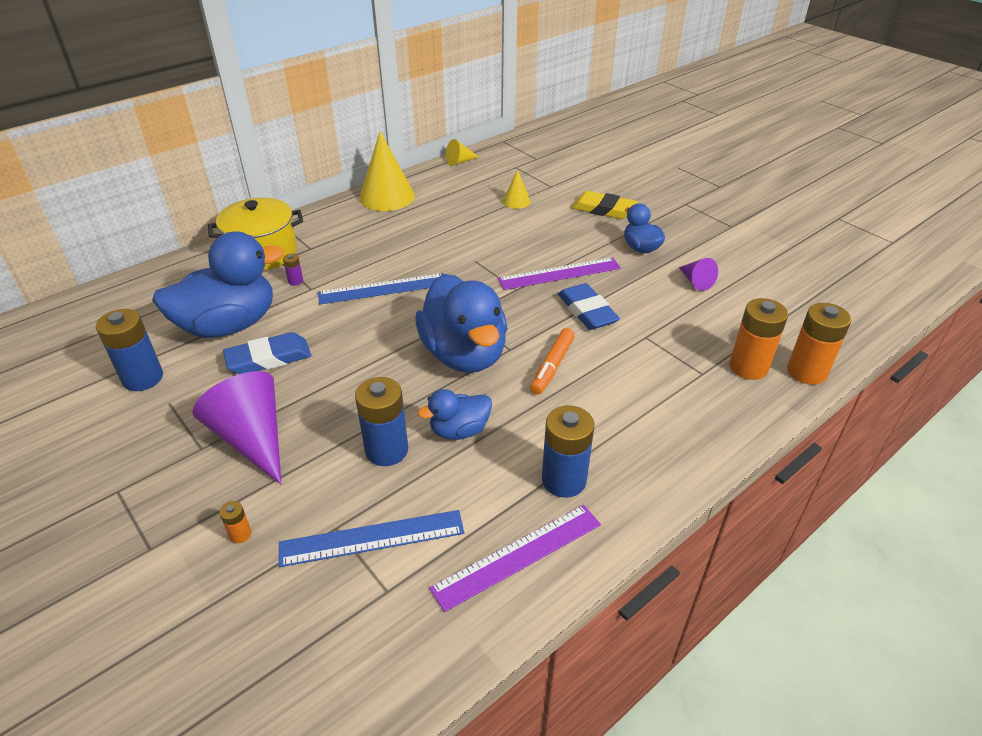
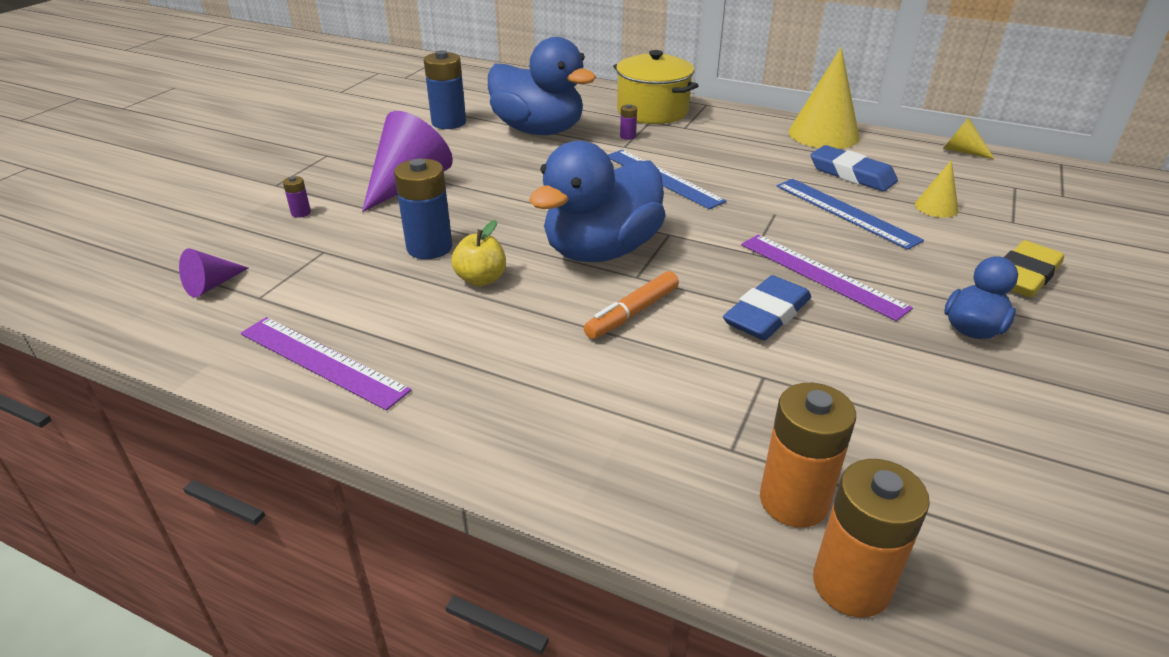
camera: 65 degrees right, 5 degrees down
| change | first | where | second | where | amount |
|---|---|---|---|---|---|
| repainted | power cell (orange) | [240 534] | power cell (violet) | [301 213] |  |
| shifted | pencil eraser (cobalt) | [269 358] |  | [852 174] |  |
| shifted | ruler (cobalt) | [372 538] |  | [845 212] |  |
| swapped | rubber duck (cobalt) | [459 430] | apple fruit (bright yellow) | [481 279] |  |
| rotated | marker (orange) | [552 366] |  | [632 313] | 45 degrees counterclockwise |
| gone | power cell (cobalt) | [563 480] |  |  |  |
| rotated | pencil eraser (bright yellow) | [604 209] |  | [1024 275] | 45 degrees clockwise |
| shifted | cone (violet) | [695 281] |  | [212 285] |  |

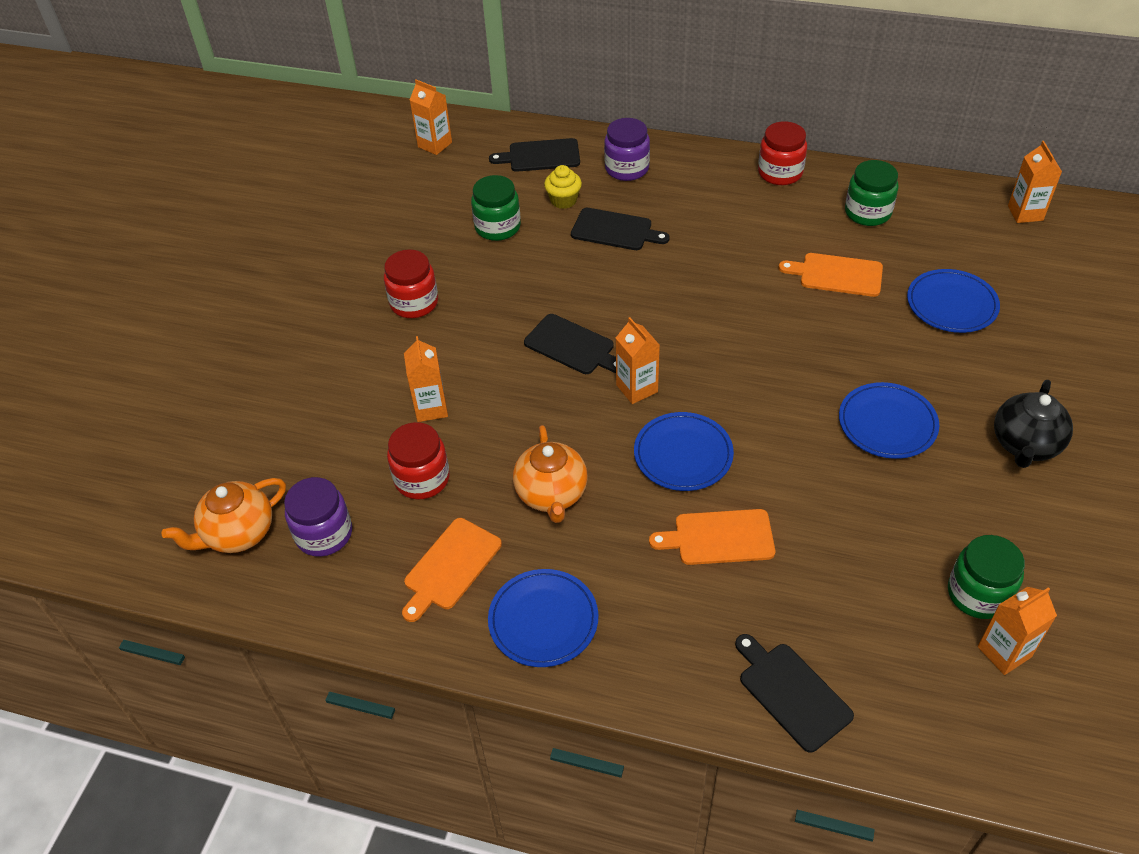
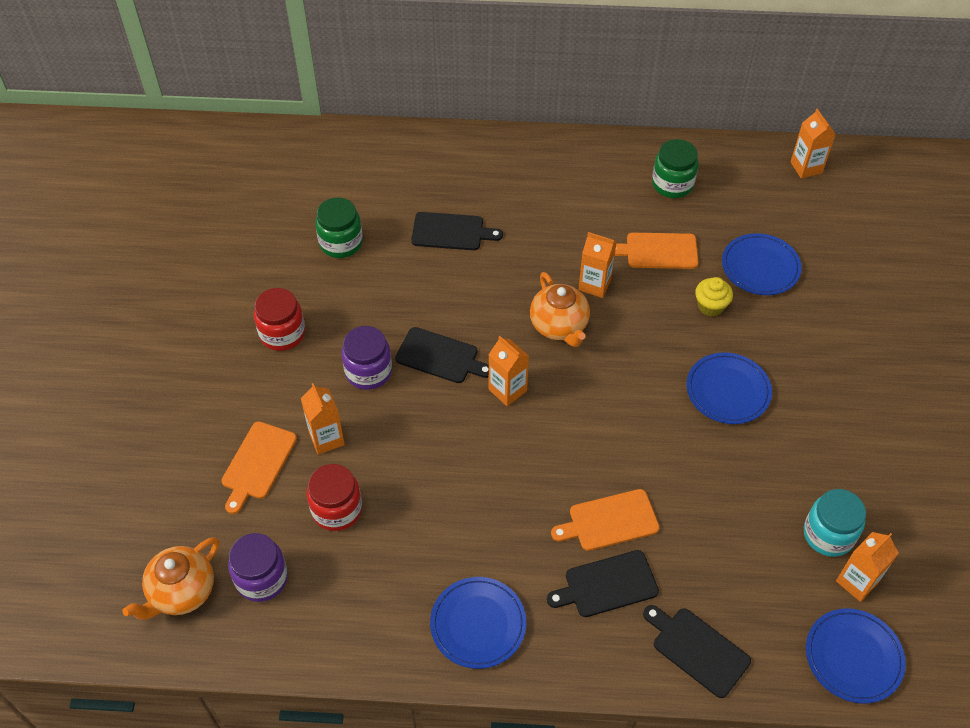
camera: 15 degrees left, 5 degrees up
| change | first | where | second | where | amount |
|---|---|---|---|---|---|
| shifted | chopping board (orange) | [450 567] |  | [257 463] |  |
| shifted | milk carton (orange) | [435 145] |  | [594 284] |  |
| shifted | chopping board (black) | [540 156] |  | [607 585] |  |
| shifted | tea pot (orange) | [552 495] |  | [559 326] |  |
| shifted | cupcake (bright yellow) | [563 200] |  | [710 306] |  |
| shifted | jam jar (violet) | [627 168] |  | [368 371] |  |
| shifted | dinner plate (cobalt) | [683 454] |  | [853 657] |  |
| gone | jam jar (scarlet) | [780 173] |  |  |  |
| repainted | jam jar (leaf-green) | [978 594] | jam jar (teal) | [828 534] |  |
| gone | tea pot (black) | [1025 445] |  |  |  |

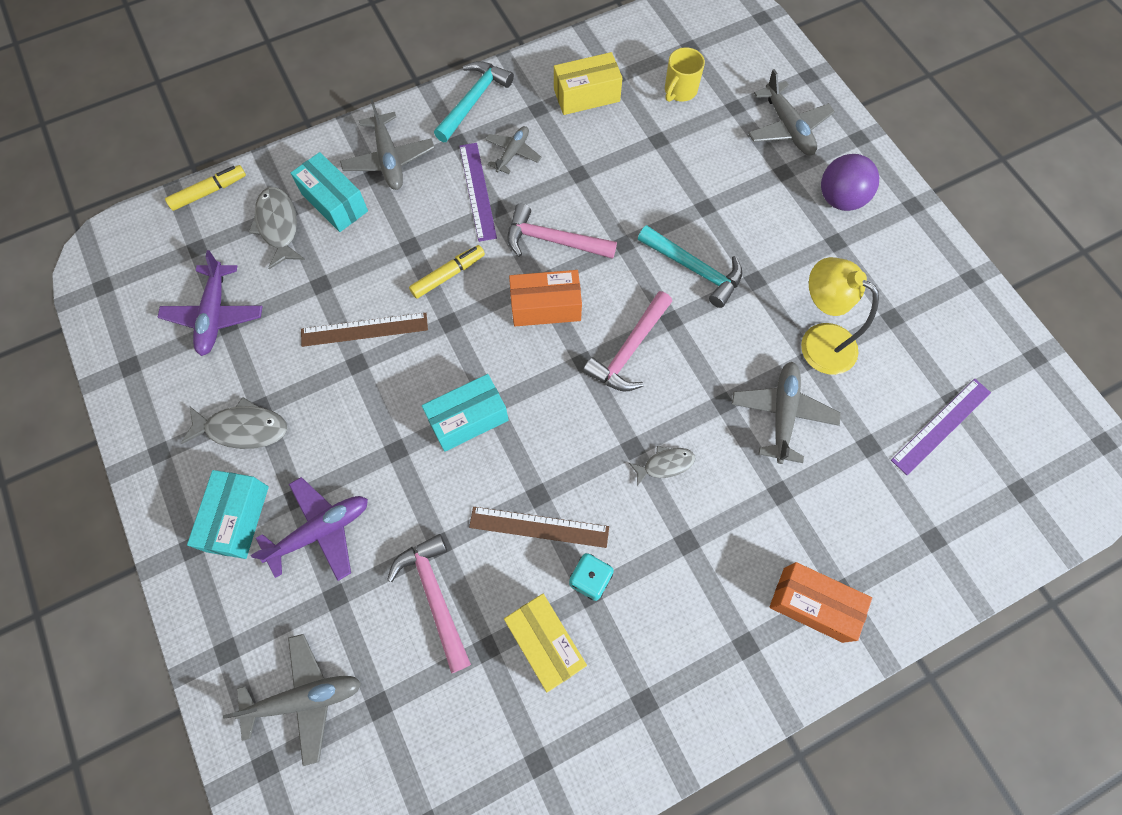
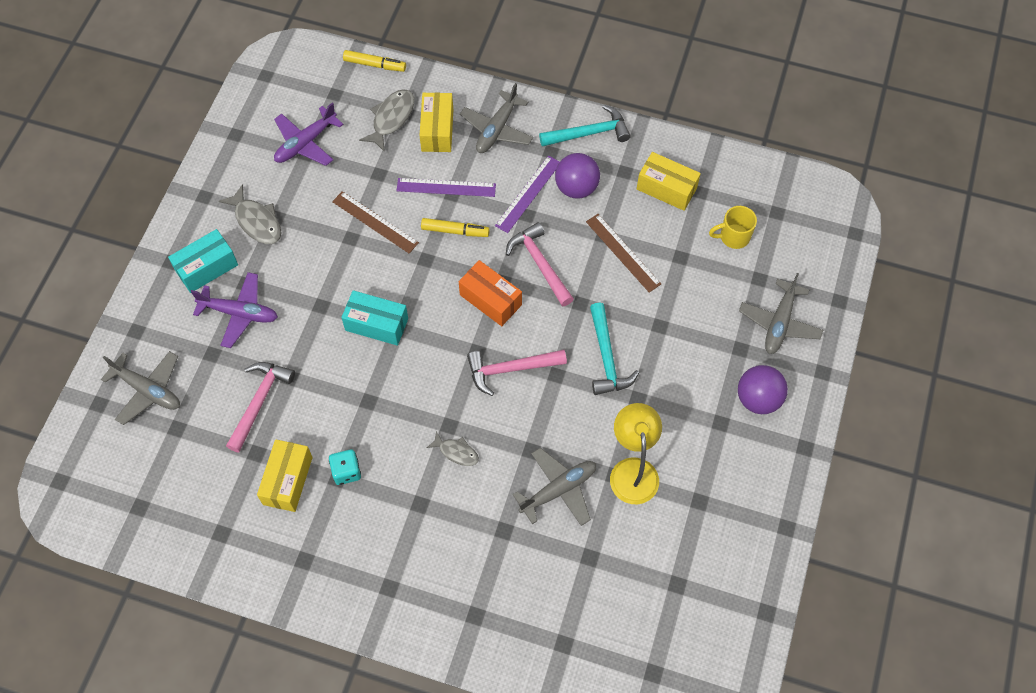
camera: 45 degrees right, 5 degrees down
| change | first | where | second | where | amount |
|---|---|---|---|---|---|
| repainted | package (teal) | [334 202] | package (bright yellow) | [437 130] |  |
| shifted | ruler (dark brown) | [539 527] |  | [623 252] |  |
| swapped | aeroplane (ash-grey) | [513 153] | ball (violet) | [576 188] |  |
| gone | package (orange) | [812 604] |  |  |  |
| shifted | ruler (violet) | [941 426] |  | [446 187] |  |

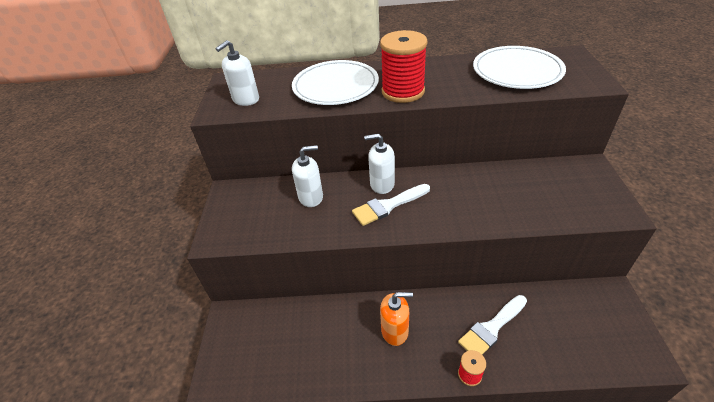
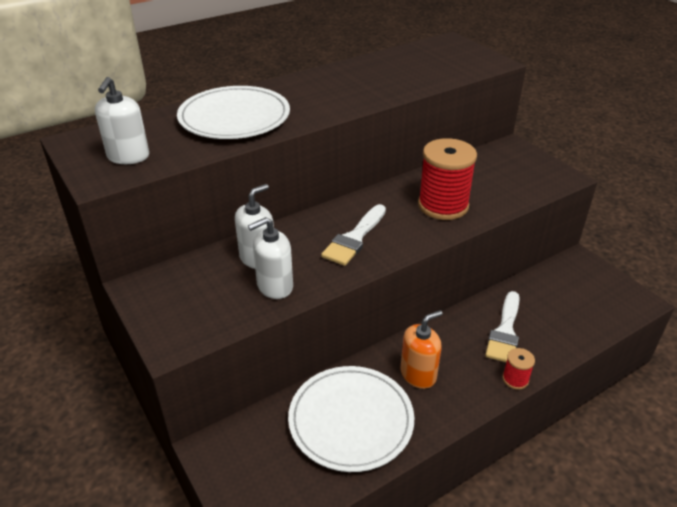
camera: 35 degrees left, 5 degrees down
| change | first | where | second | where | amount |
|---|---|---|---|---|---|
| shifted | pump bottle (pure white) | [382 184] |  | [274 286] |  |
| shifted | spool (scarlet) | [403 91] |  | [443 205] |  |
| shifted | dinner plate (pure white) | [517 71] |  | [351 420] |  |

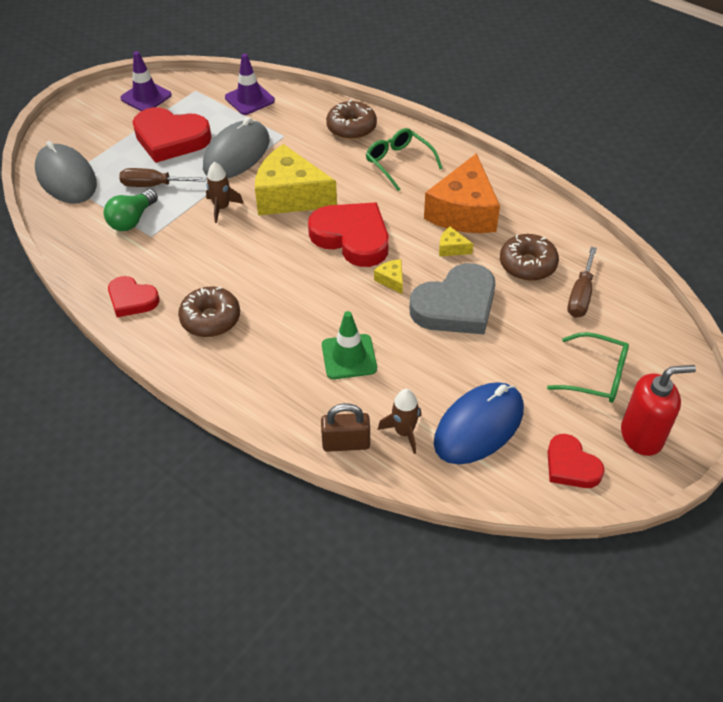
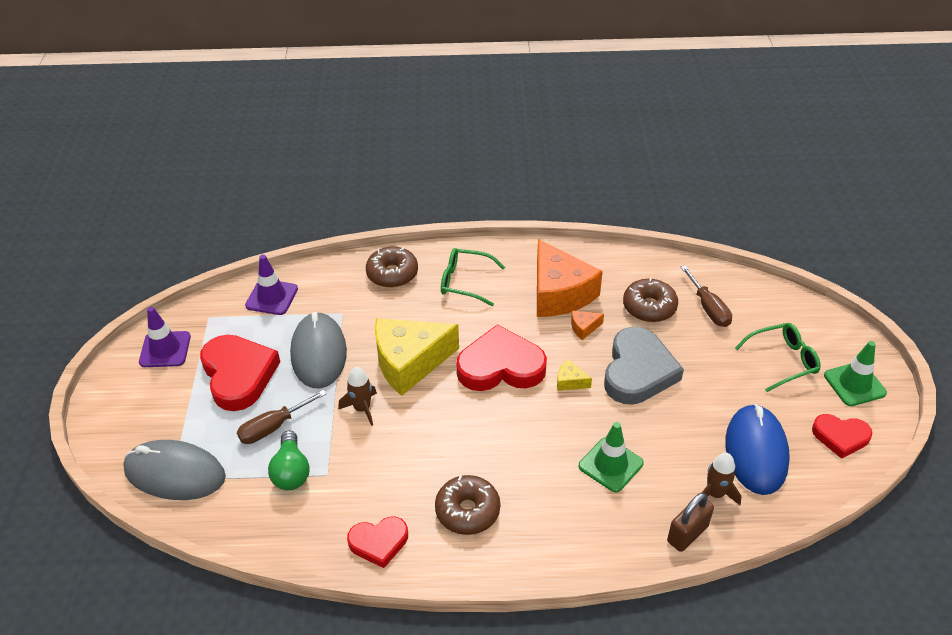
camera: 40 degrees left, 5 degrees down
| change | first | where | second | where | amount |
|---|---|---|---|---|---|
| rotated | heart shape (scarlet) | [171 139] |  | [238 375] | 90 degrees counterclockwise |
| repainted | cheese wedge (bright yellow) | [451 248] | cheese wedge (orange) | [584 328] |  |
| swapped | pump bottle (scarlet) | [642 436] | traffic cone (leaf-green) | [854 384] |  |

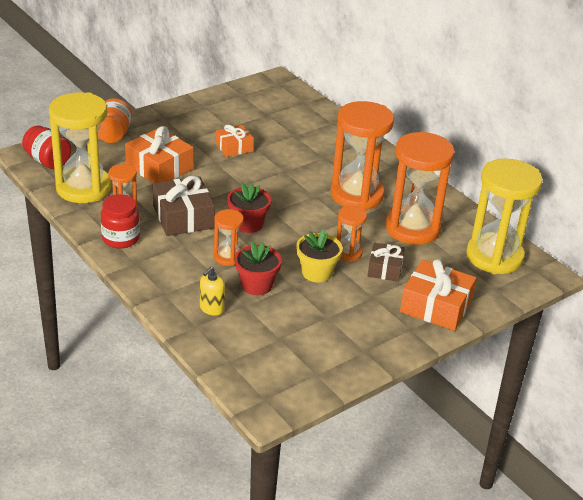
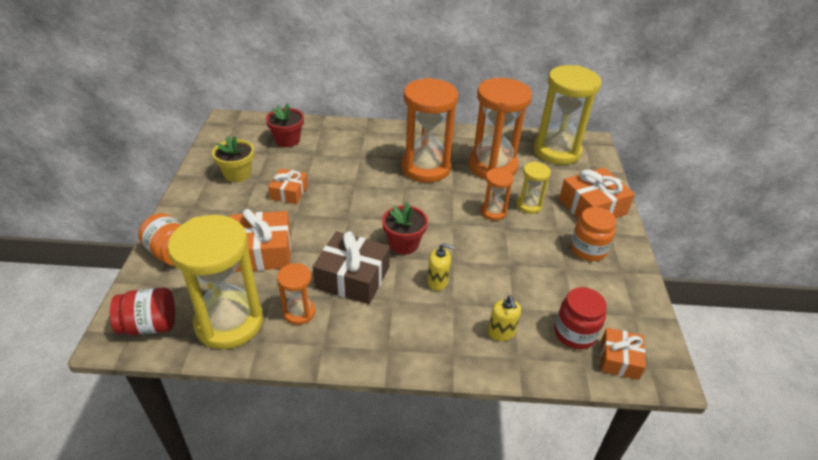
camera: 50 degrees left, 5 degrees up
| change | first | where | second | where | amount |
|---|---|---|---|---|---|
| shifted | jam jar (scarlet) | [120 238] |  | [575 333] |  |
| swapped | sand timer (orange) | [227 257] | pump bottle (bright yellow) | [437 281] |  |
| shifted | plant pot (scarlet) | [256 285] |  | [287 140] |  |
| shifted | plant pot (bright yellow) | [317 272] |  | [237 174] |  |
| swapped | wrapped gift (dark brown) | [385 269] | sand timer (bright yellow) | [529 205] |  |
| new |  |  | jam jar (orange) | [588 249] |  |
| new |  |  | wrapped gift (orange) | [619 359] |  |

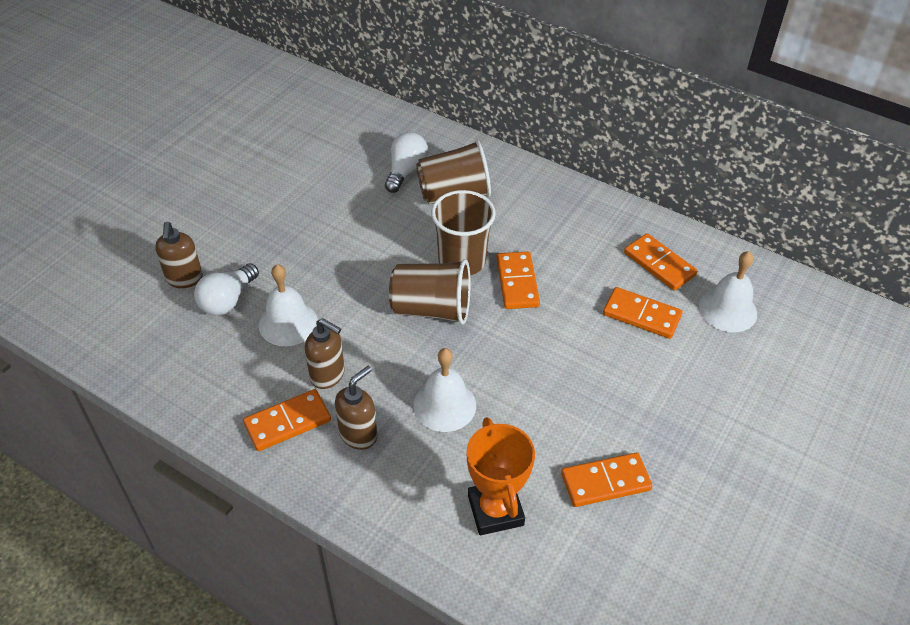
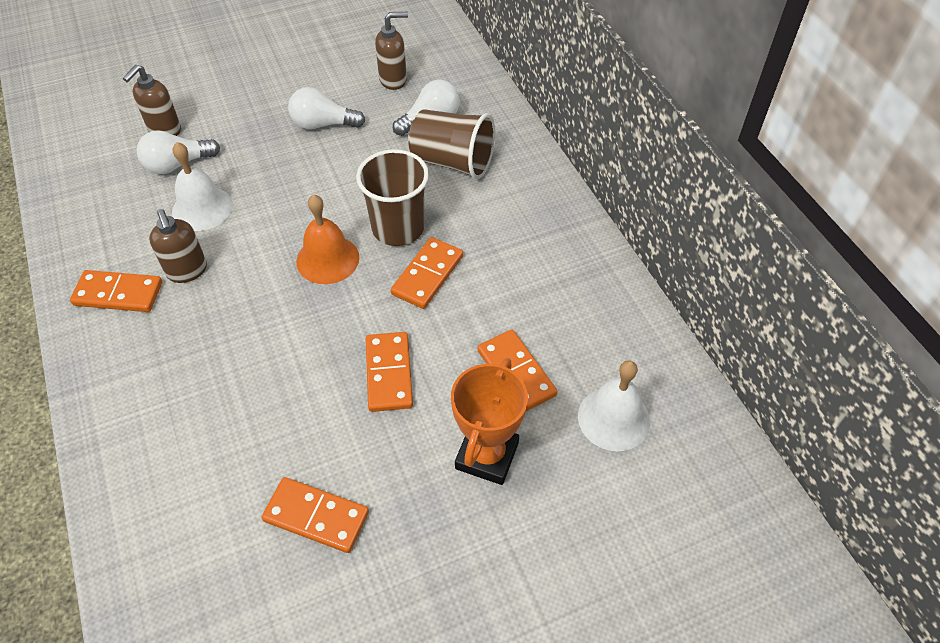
camera: 35 degrees right, 5 degrees up
| change | first | where | second | where | amount |
|---|---|---|---|---|---|
| shifted | pump bottle (dark brown) | [358 434] |  | [393 80] |  |
| swapped | cup (dark brown) | [432 309] | bell (orange) | [327 259] |  |
| gone | bell (pure white) | [444 405] |  |  |  |
| shifted | trophy (orange) | [495 510] |  | [487 455] |  |
| shifted | domino tile (orange) | [659 264] |  | [389 373] |  |
| new |  |  | bulb (pure white) | [323 124] |  |

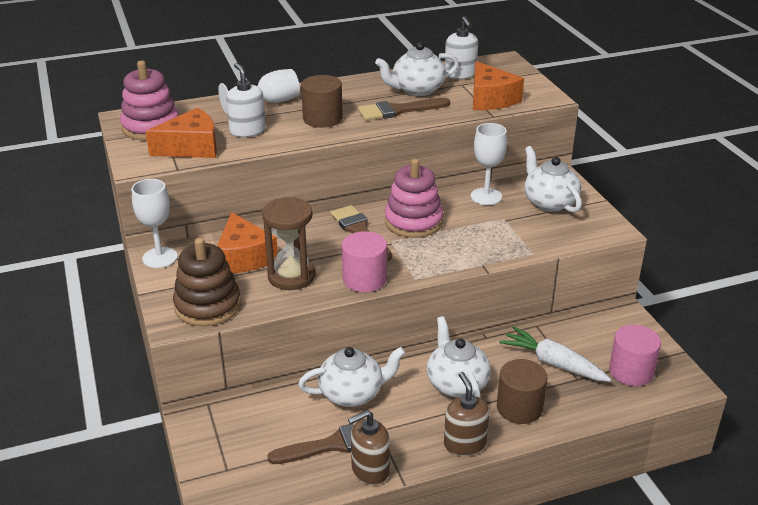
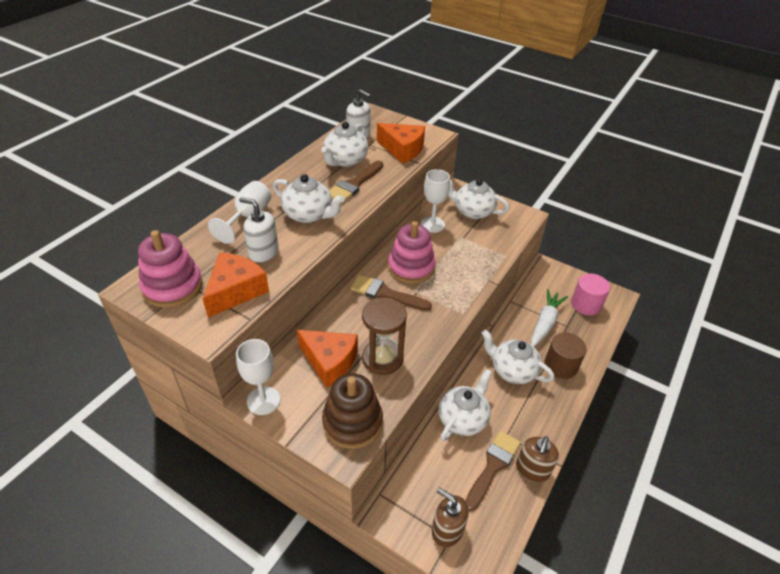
camera: 40 degrees left, 10 degrees up
| change | first | where | second | where | amount |
|---|---|---|---|---|---|
| swapped | solid cylinder (dark brown) | [322 118] | tea pot (pure white) | [308 215] |  |
| gone | solid cylinder (rose-pink) | [364 279] |  |  |  |
| shifted | pump bottle (dark brown) | [464 444] |  | [447 530] |  |
| rotated | root vegetable (pure white) | [553 363] |  | [545 322] | 120 degrees clockwise |

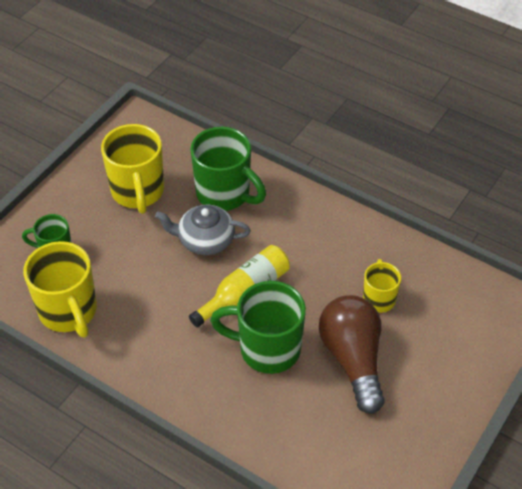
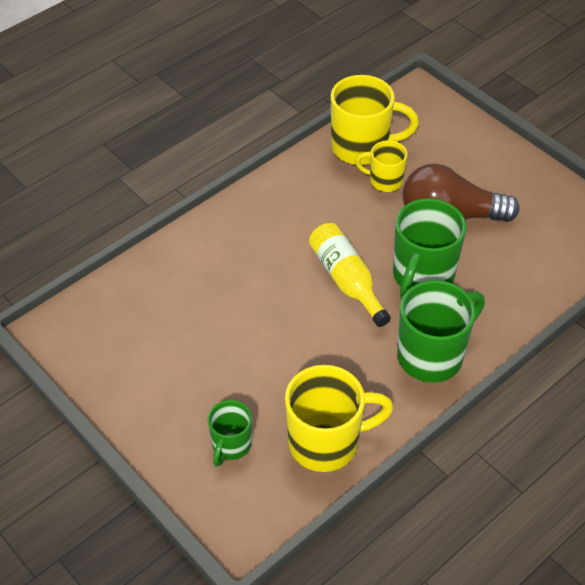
camera: 75 degrees left, 0 degrees up
| change | first | where | second | where | amount |
|---|---|---|---|---|---|
| shifted | coffee mug (bright yellow) | [138 192] |  | [362 147] |  |
| gone | tea pot (ash-grey) | [205 240] |  |  |  |
| shifted | coffee mug (leaf-green) | [224 194] |  | [432 355] |  |

